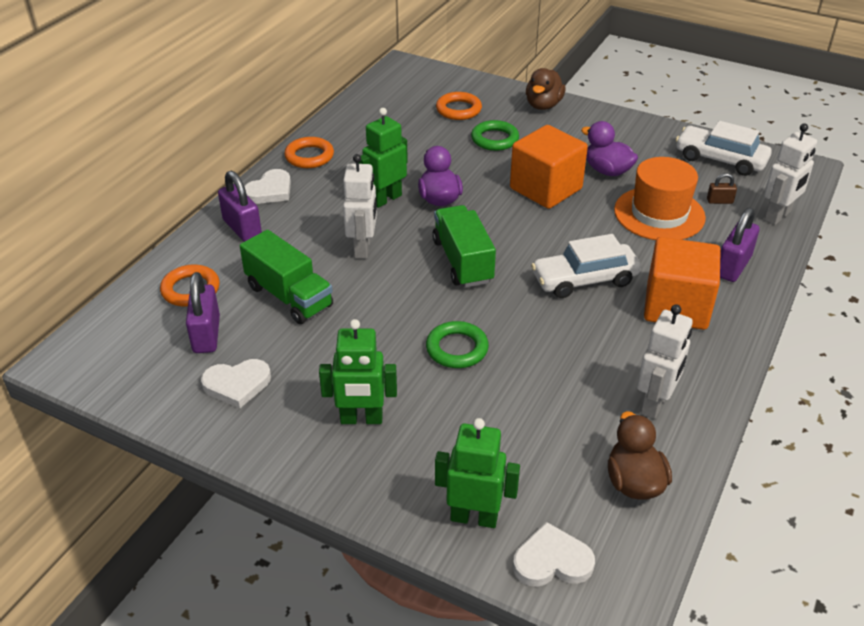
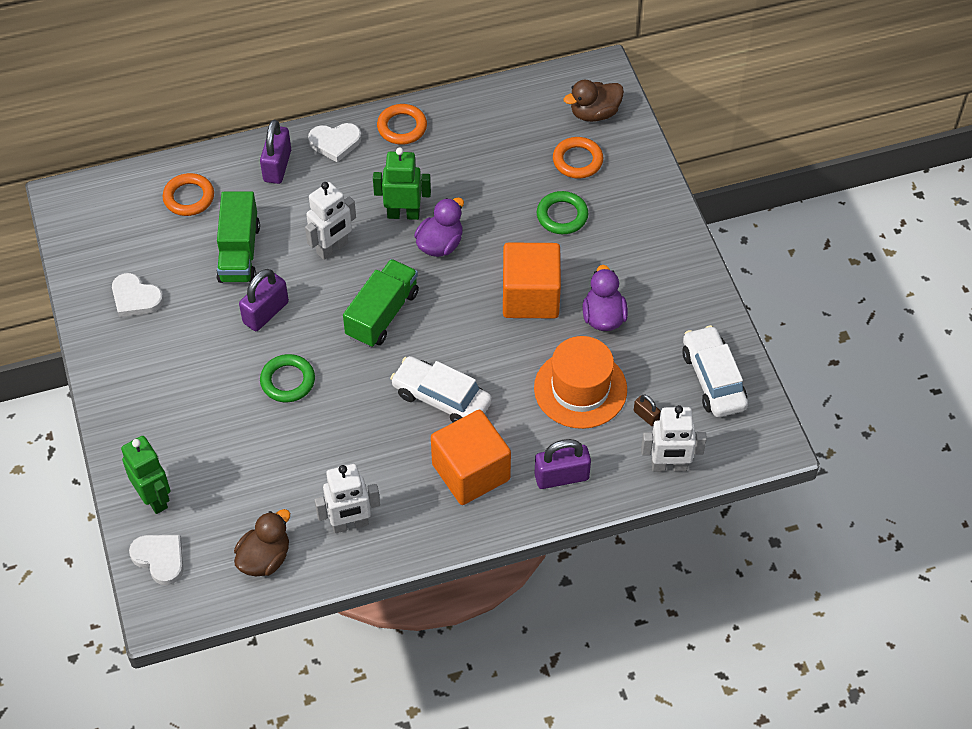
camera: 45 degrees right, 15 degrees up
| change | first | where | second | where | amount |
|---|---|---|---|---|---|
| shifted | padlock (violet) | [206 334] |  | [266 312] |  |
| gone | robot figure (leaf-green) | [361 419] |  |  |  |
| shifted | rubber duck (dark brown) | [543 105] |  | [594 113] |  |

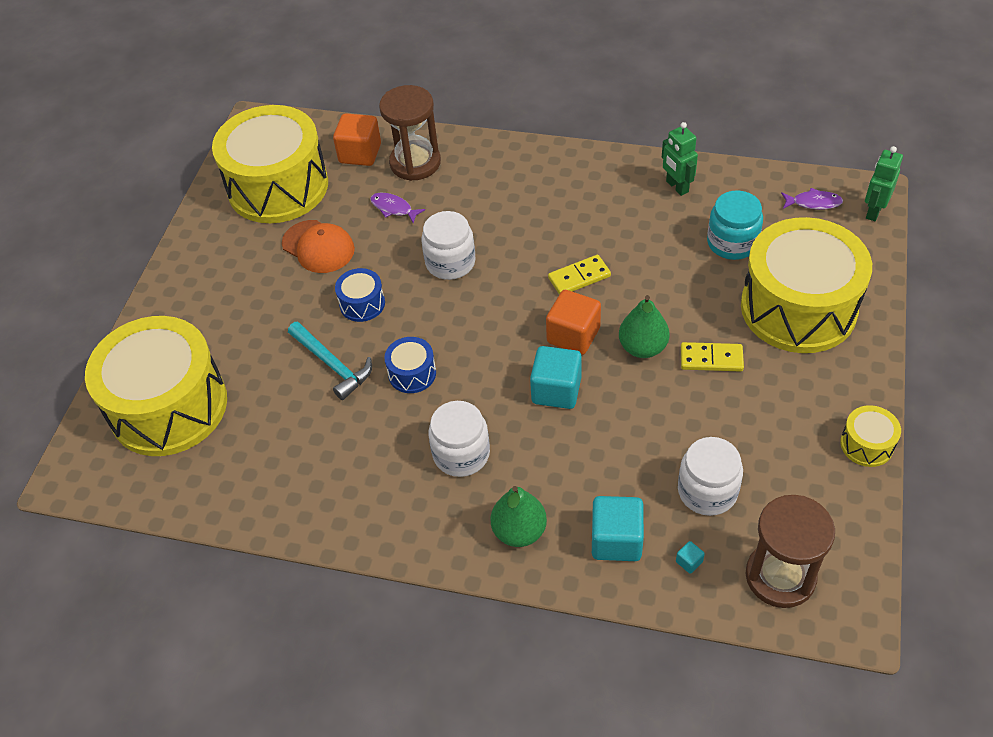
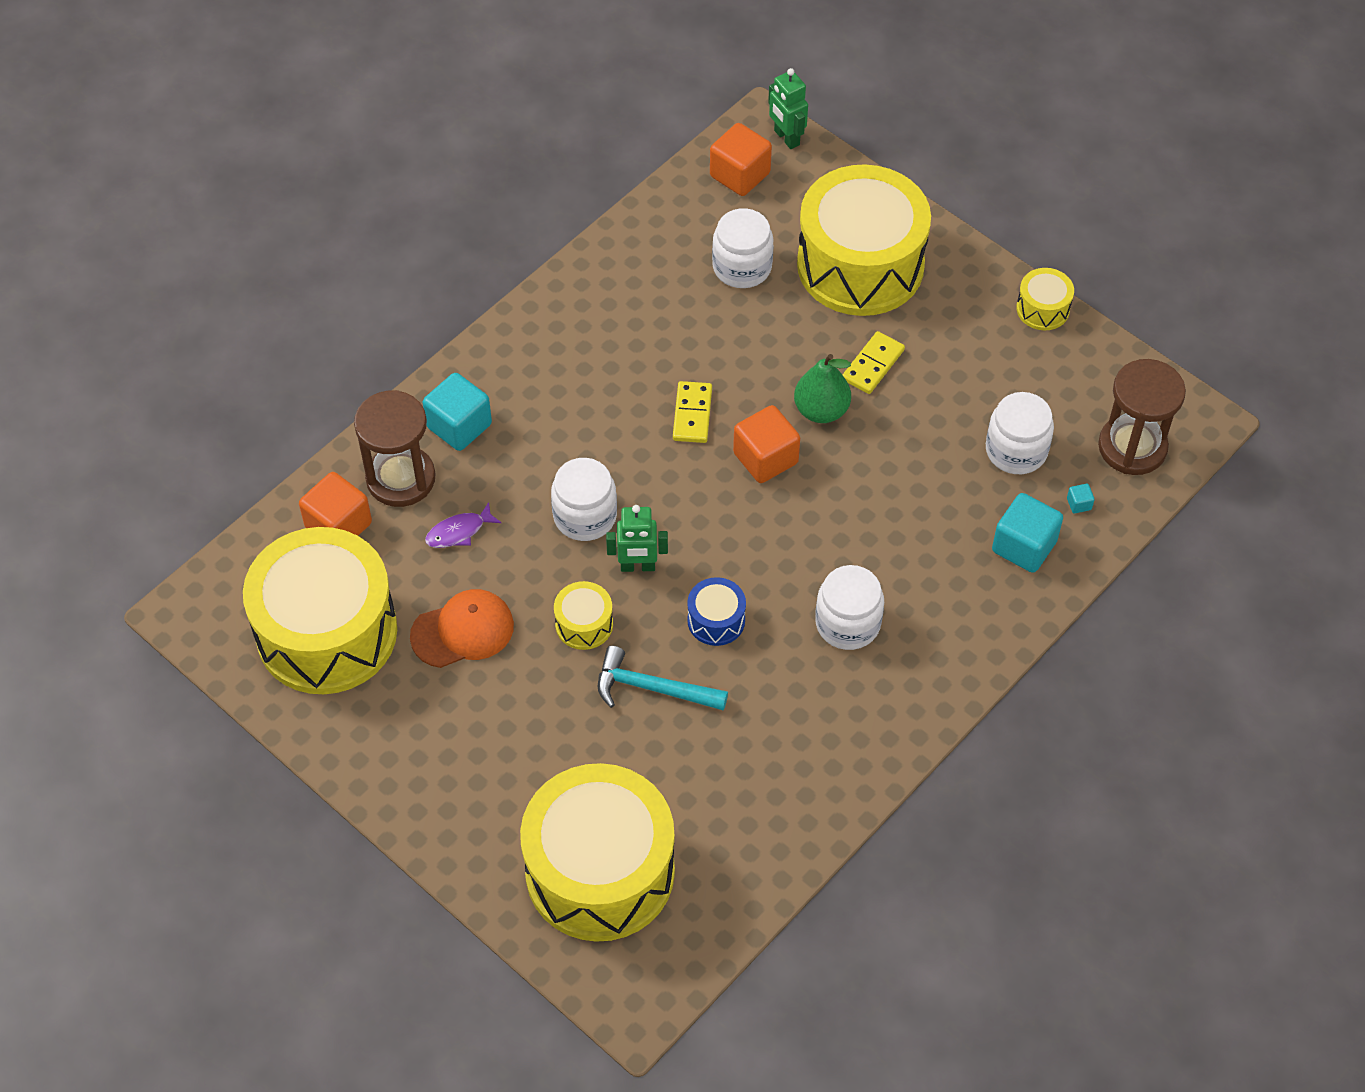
camera: 65 degrees left, 5 degrees up
| change | first | where | second | where | amount |
|---|---|---|---|---|---|
| rotated | claw hammer (teal) | [332 365] |  | [652 688] | 150 degrees counterclockwise |
| repainted | drum (cobalt) | [362 304] | drum (bright yellow) | [584 624] |  |
| gone | pear fruit (leaf-green) | [519 531] |  |  |  |
| shifted | solid cube (teal) | [556 390] |  | [459 426] |  |
| shifted | robot figure (leaf-green) | [676 187] |  | [637 566] |  |
| repainted | jam jar (teal) | [732 243] | jam jar (pure white) | [742 267] |  |
| swapped | toy fish (violet) | [813 203] | solid cube (orange) | [740 175] |  |

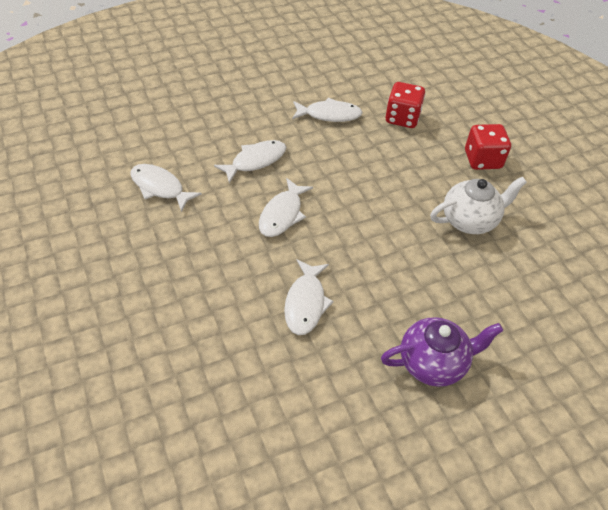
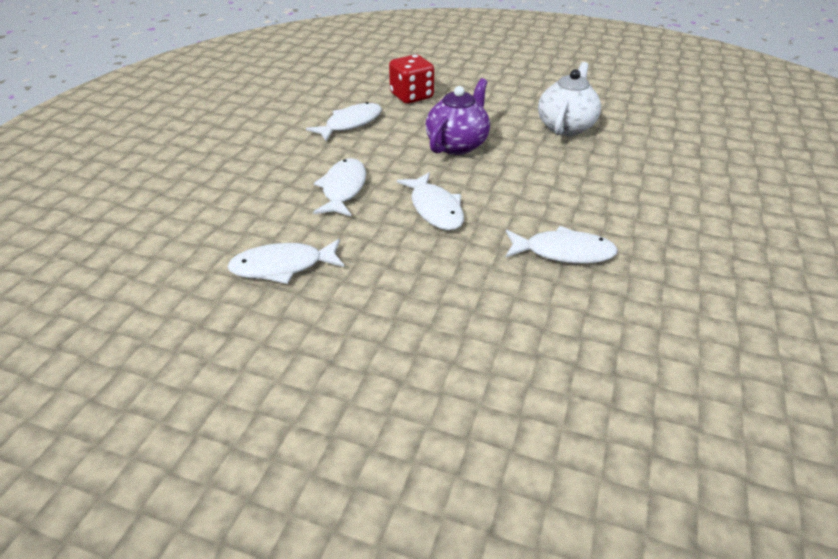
camera: 45 degrees left, 10 degrees down
| change | first | where | second | where | amount |
|---|---|---|---|---|---|
| rotated | toy fish (pure white) | [306 303] |  | [563 252] | 45 degrees counterclockwise |
| shifted | tea pot (violet) | [433 363] |  | [457 145] |  |
| gone | game die (scarlet) | [482 160] |  |  |  |

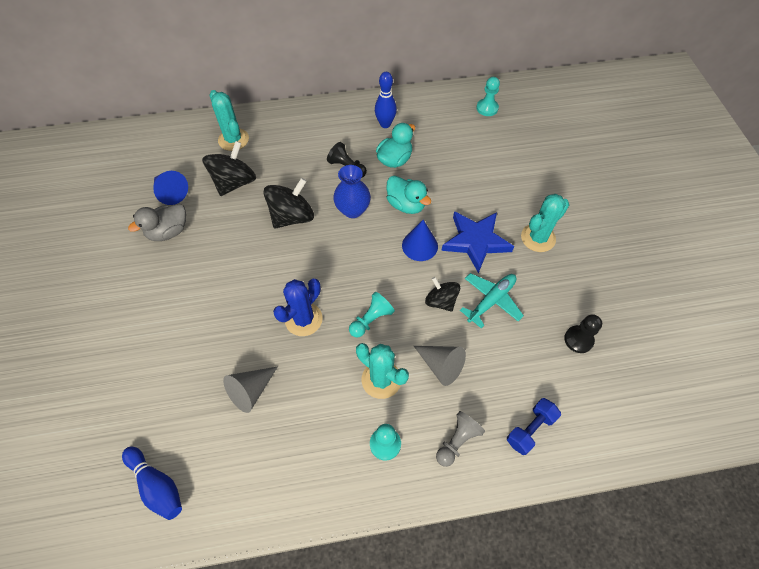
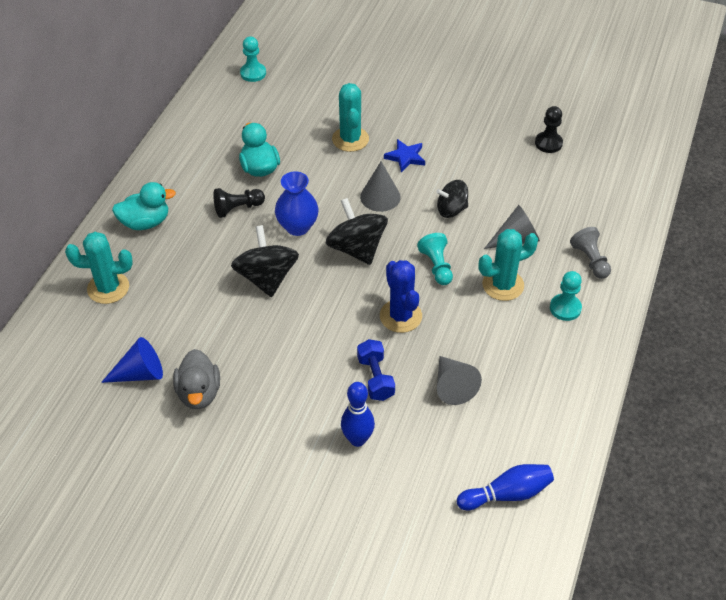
camera: 60 degrees left, 10 degrees down
| change | first | where | second | where | amount |
|---|---|---|---|---|---|
| shifted | whirligig (black) | [234 182] |  | [356 248] |  |
| shifted | bowling pin (cobalt) | [385 124] |  | [357 439] |  |
| shifted | rubber duck (teal) | [406 205] |  | [145 222] |  |
| repainted | cone (cobalt) | [419 245] | cone (ash-grey) | [380 197] |  |
| scaled | star shape (cobalt) | [475 241] |  | [405 157] | x0.55 |
| gone | aeroplane (teal) | [491 300] |  |  |  |
| shifted | free weight (cobalt) | [530 429] |  | [375 378] |  |
| shifted | prickly plant (teal) | [538 238] |  | [350 139] |  |

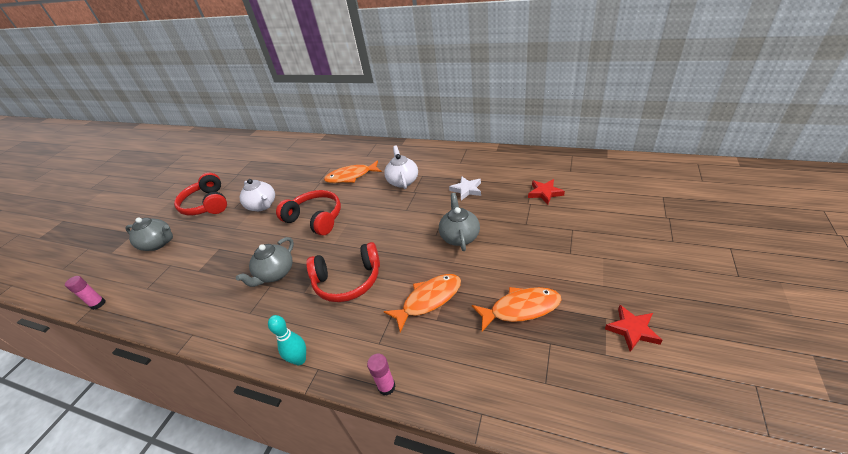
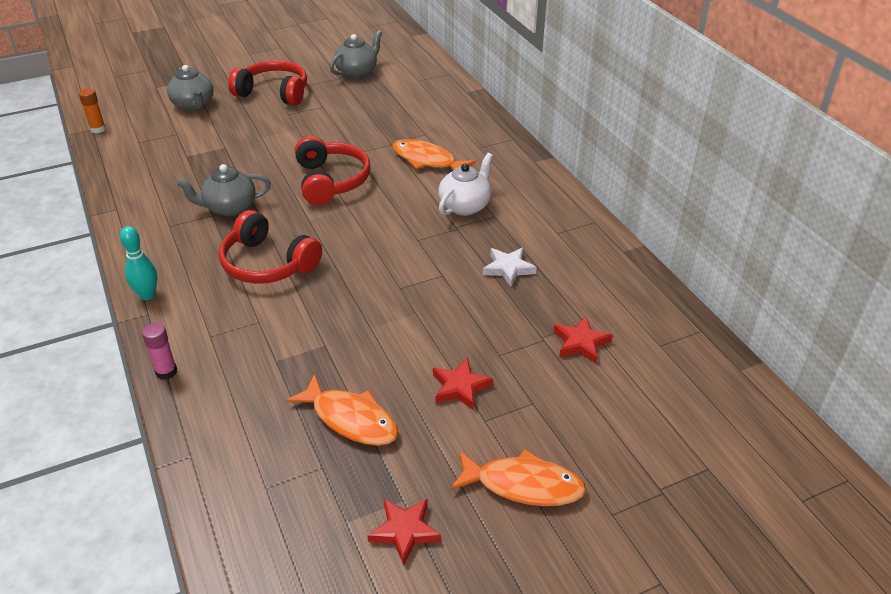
camera: 40 degrees right, 0 degrees up
| change | first | where | second | where | amount |
|---|---|---|---|---|---|
| repainted | glue (rose-pink) | [98 304] | glue (orange) | [98 129] |  |
| rotated | over-ear headphones (scarlet) | [207 204] |  | [274 93] | 90 degrees clockwise |
| gone | tea pot (pure white) | [262 205] |  |  |  |
| shifted | toy fish (orange) | [428 300] |  | [523 485] |  |
| shifted | tea pot (ash-grey) | [459 236] |  | [357 72] |  |
| new |  |  | star shape (scarlet) | [460 387] |  |

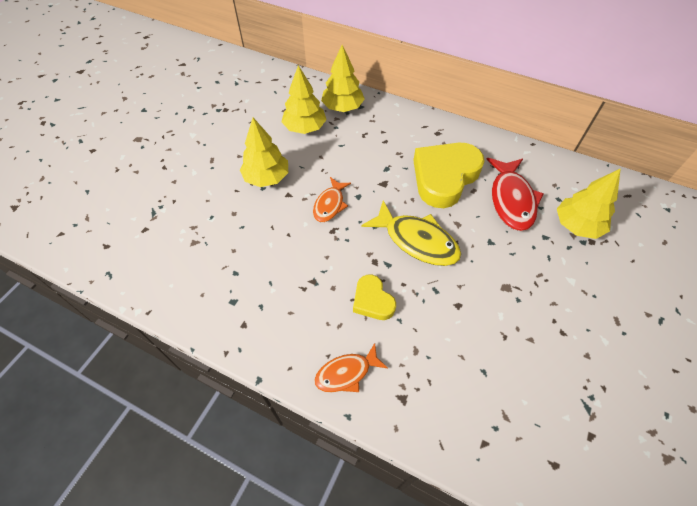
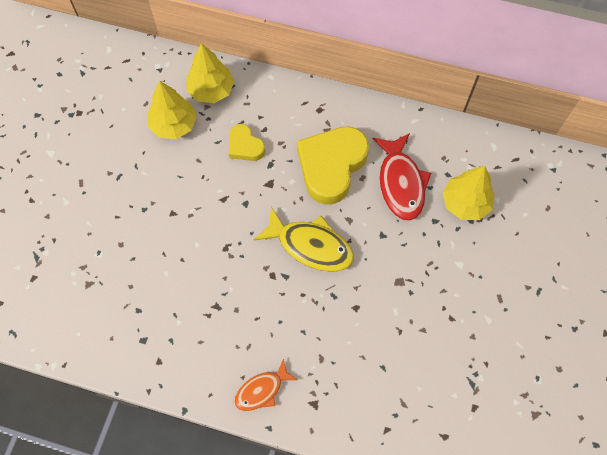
camera: 10 degrees left, 10 degrees up
| change | first | where | second | where | amount |
|---|---|---|---|---|---|
| gone | toy tree (bright yellow) | [266 178] |  |  |  |
| gone | toy fish (orange) | [330 204] |  |  |  |
| shifted | heart shape (bright yellow) | [372 301] |  | [245 146] |  |

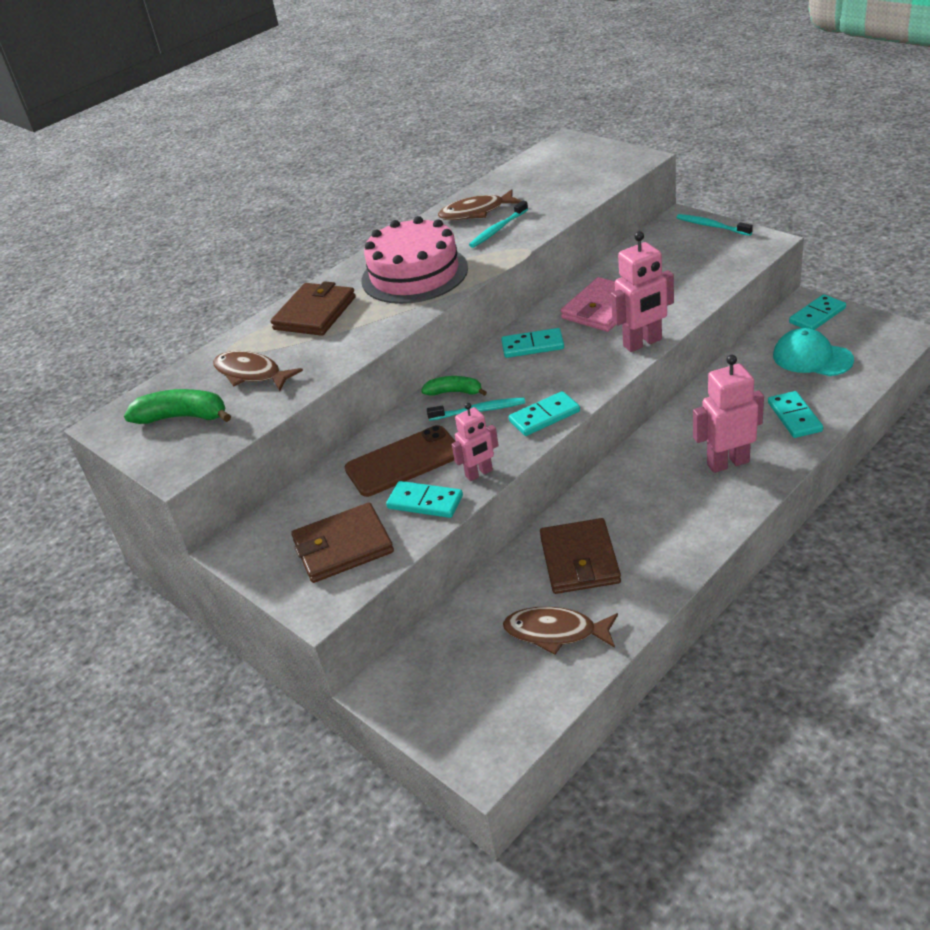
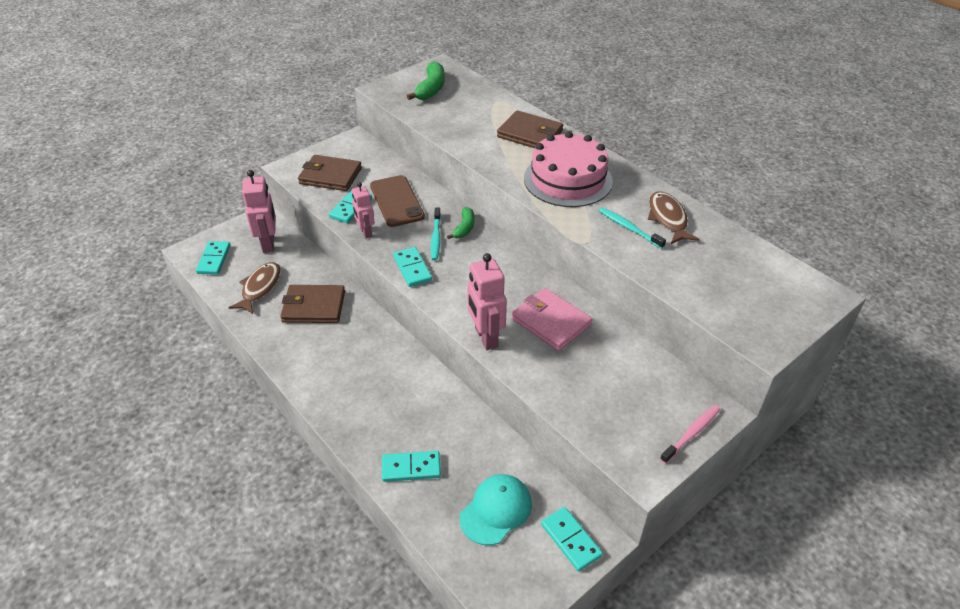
camera: 90 degrees right, 5 degrees up
| change | first | where | second | where | amount |
|---|---|---|---|---|---|
| gone | toy fish (dark brown) | [251 374] |  |  |  |
| rotated | card wallet (dark brown) | [343 546] |  | [330 176] | 60 degrees counterclockwise |
| shifted | domino tile (teal) | [532 346] |  | [214 259] |  |
| repainted | dental brush (teal) | [711 226] | dental brush (rose-pink) | [691 433] |  |
| shifted | robot figure (rose-pink) | [727 463] |  | [269 244] |  |

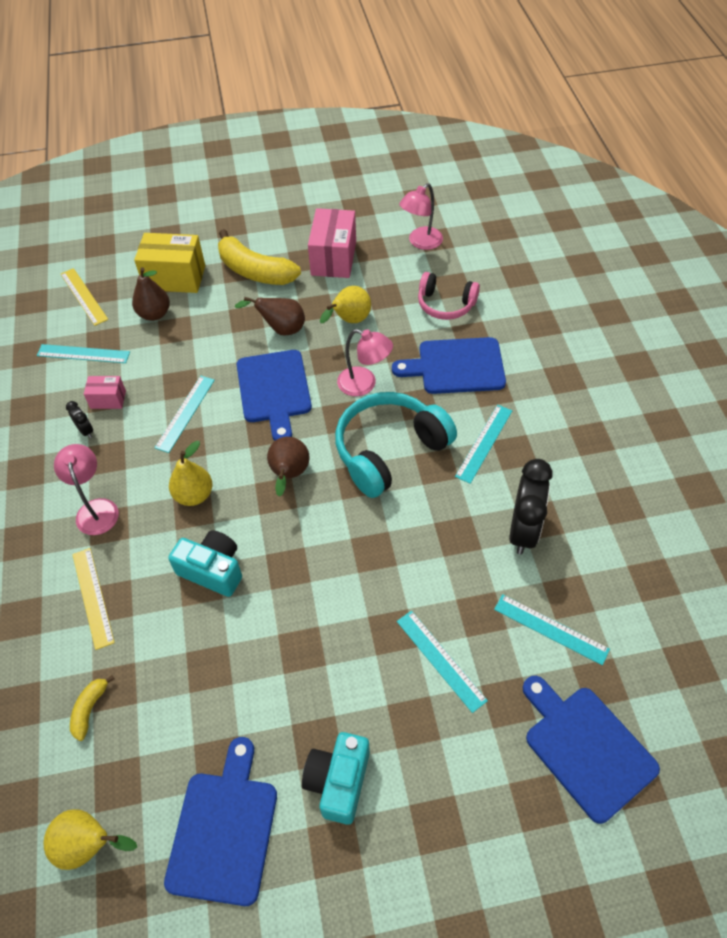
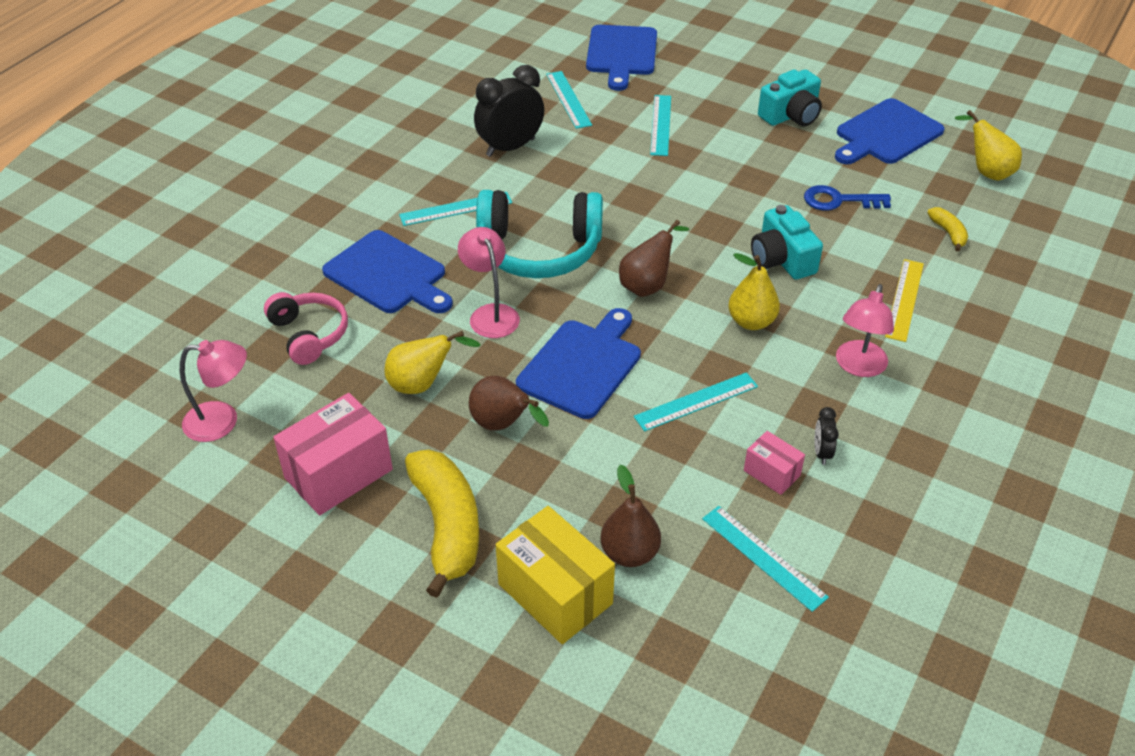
camera: 140 degrees left, 10 degrees down
| change | first | where | second | where | amount |
|---|---|---|---|---|---|
| gone | ruler (bright yellow) | [83 296] |  |  |  |
| rotated | toy banana (bright yellow) | [90 709] |  | [948 233] | 75 degrees counterclockwise |
| new |  |  | door key (cobalt) | [838 200] |  |

